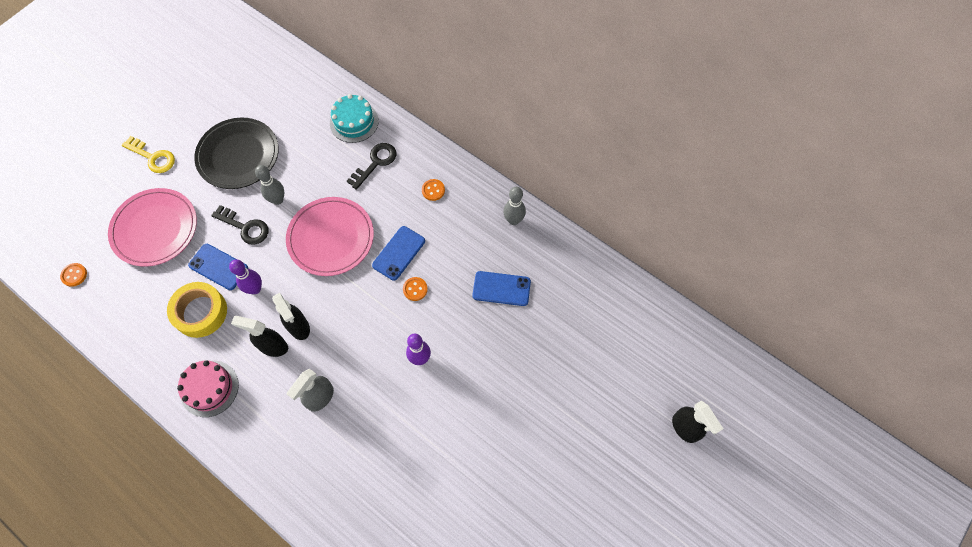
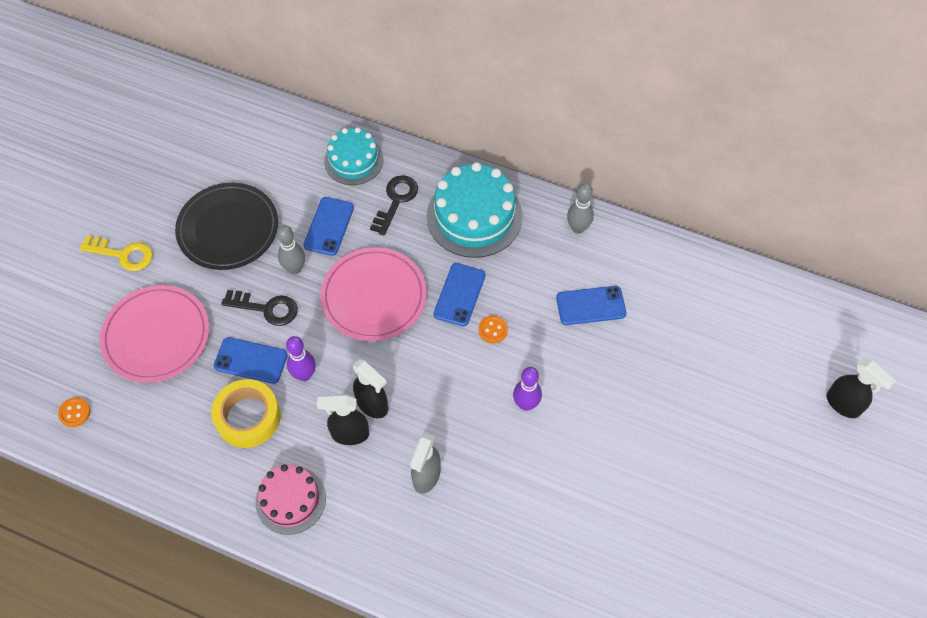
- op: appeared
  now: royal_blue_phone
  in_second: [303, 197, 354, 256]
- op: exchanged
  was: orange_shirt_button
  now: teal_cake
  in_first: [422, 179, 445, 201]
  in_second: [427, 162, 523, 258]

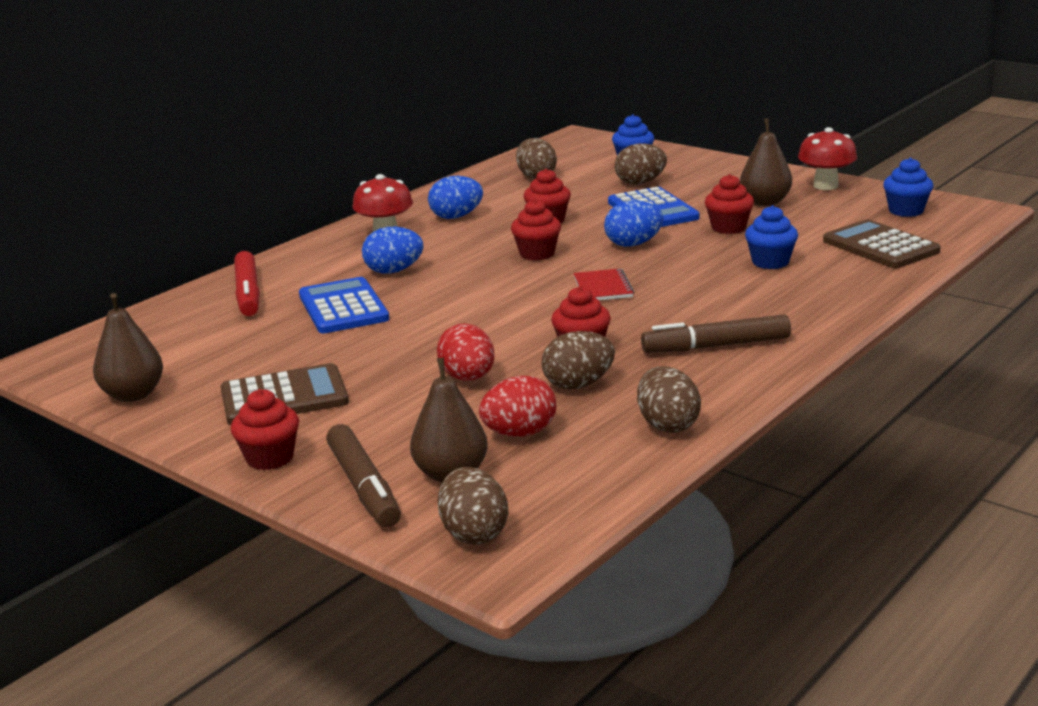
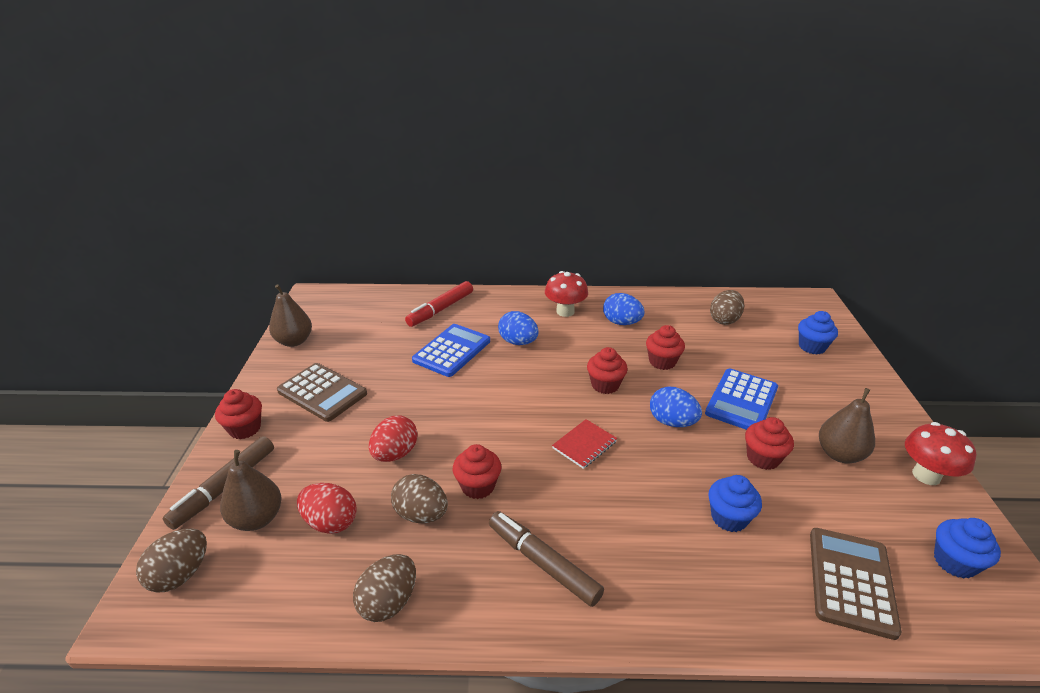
- op: missing
  was: dark_brown_egg_shape
  in_first: [615, 143, 667, 185]

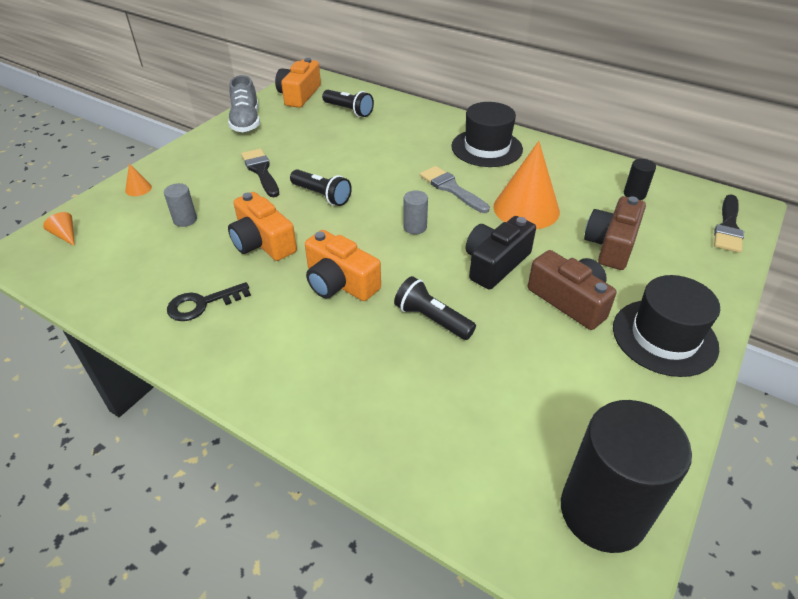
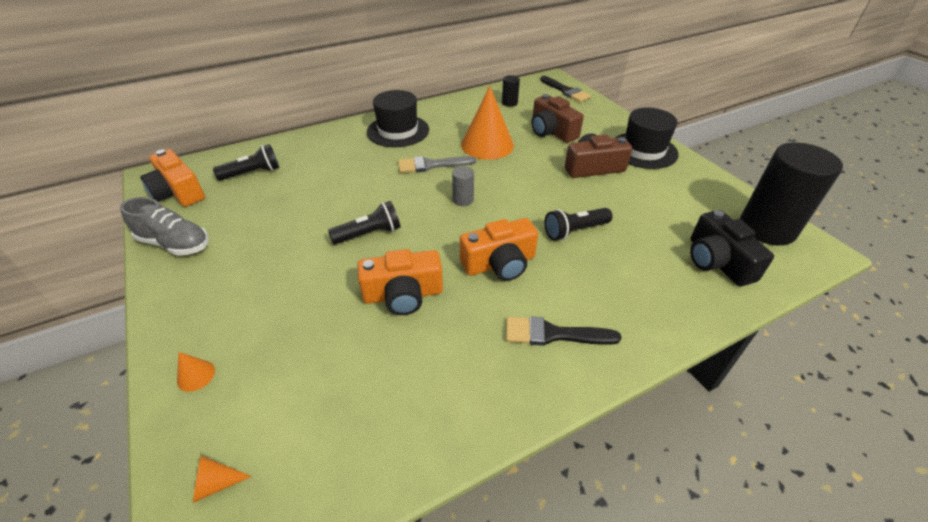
- op: missing
  was: gray_cylinder_shape
  in_first: [164, 183, 197, 227]
- op: missing
  was: jet-black_key
  in_first: [167, 282, 251, 321]
- op: relocated
  was: jet-black_paintbrush
  in_first: [241, 149, 279, 197]
  in_second: [506, 317, 621, 346]
- op: relocated
  was: jet-black_compact_camera
  in_first: [466, 216, 536, 290]
  in_second: [690, 210, 774, 287]

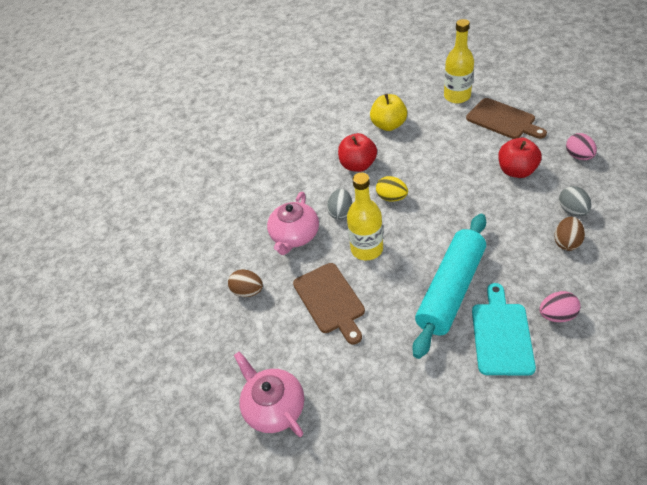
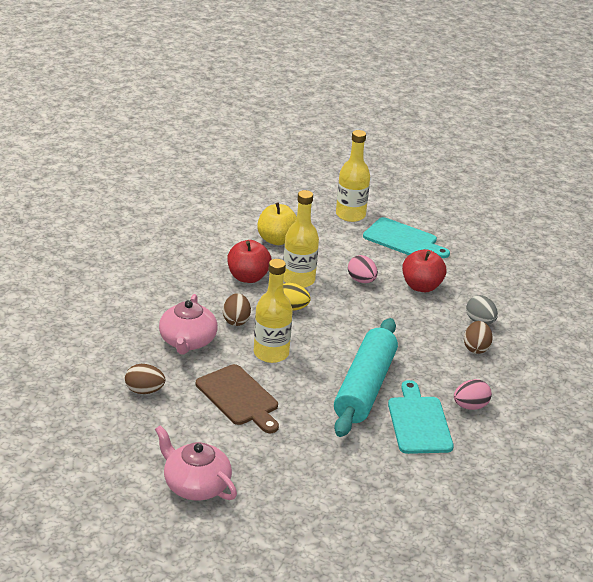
- op: appeared
  now: golden_flask
  in_second: [283, 190, 319, 288]
- op: relocated
  was: rose-pink_egg_shape
  in_first: [566, 133, 597, 160]
  in_second: [348, 255, 378, 283]
- op: colour
  was: gray_egg_shape
  now: dark_brown_egg_shape
  in_first: [327, 189, 352, 220]
  in_second: [223, 293, 251, 326]
- op: colour
  was: dark_brown_cutting_board
  now: teal_cutting_board
  in_first: [466, 98, 547, 139]
  in_second: [363, 217, 450, 258]

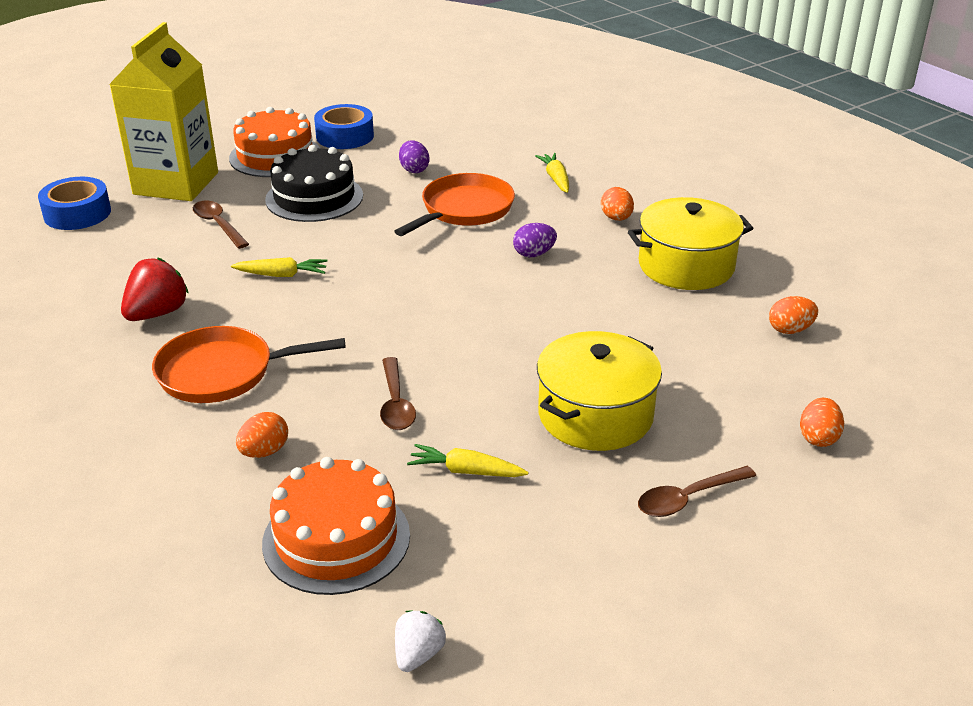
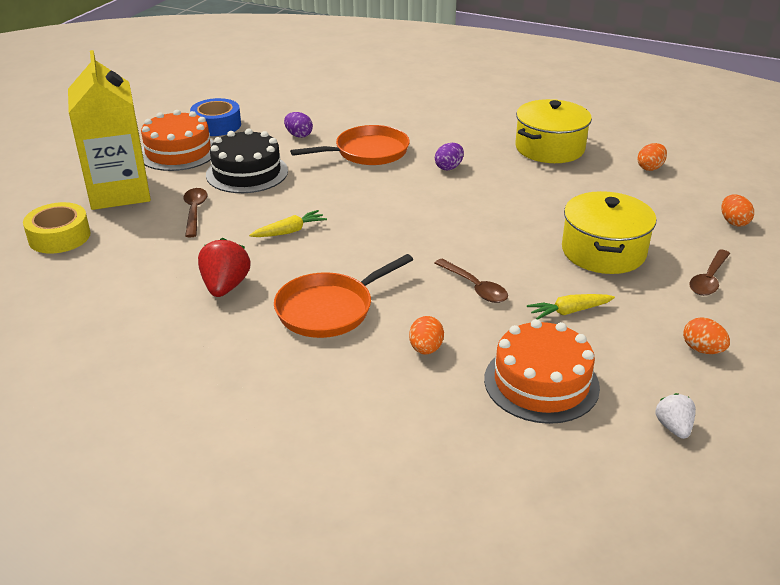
- op: missing
  was: golden_carrot
  in_first: [535, 153, 569, 193]
- op: relocated
  was: orange_egg_shape
  in_first: [601, 187, 634, 221]
  in_second: [683, 317, 730, 354]
- op: colour
  was: royal_blue_sticky_tape
  now: golden_sticky_tape
  in_first: [38, 177, 111, 230]
  in_second: [23, 202, 91, 254]
- op: spun
  was: dark_brown_spoon
  in_first: [193, 201, 249, 249]
  in_second: [183, 188, 208, 237]
  clockwise: 60
- op: spun
  was: orange_pan
  in_first: [395, 173, 515, 236]
  in_second: [290, 125, 410, 165]
  clockwise: 60

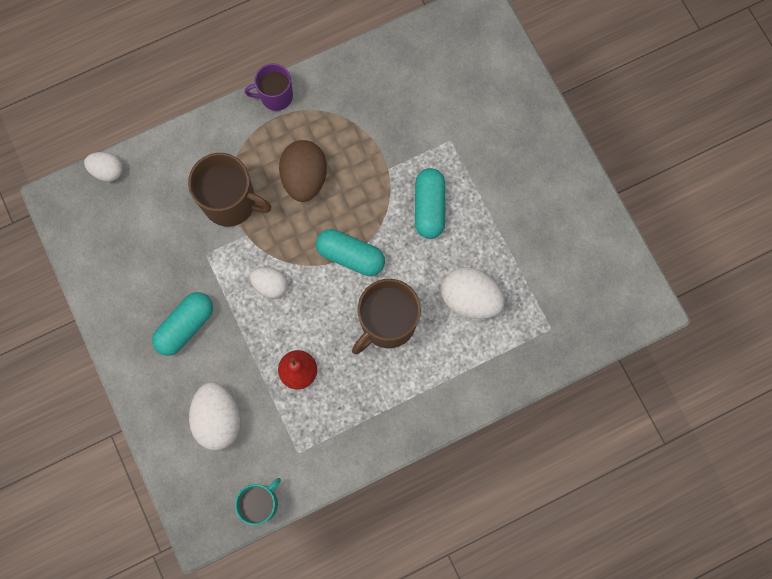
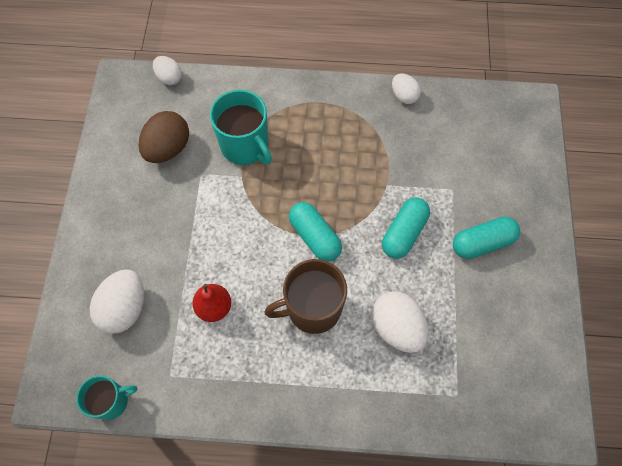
- op: missing
  was: royal_purple_tea_mug
  in_first: [245, 63, 293, 111]
- op: relocated
  was: teal_pill_shape
  in_first: [152, 292, 213, 356]
  in_second: [453, 217, 520, 259]
- op: relocated
  was: white_egg_shape
  in_first: [250, 267, 288, 298]
  in_second: [392, 74, 421, 104]
- op: relocated
  was: dark_brown_egg_shape
  in_first: [279, 140, 327, 202]
  in_second: [138, 111, 189, 163]
- op: colour
  was: dark_brown_tea_mug
  now: teal_tea_mug
  in_first: [188, 153, 272, 227]
  in_second: [210, 90, 272, 165]

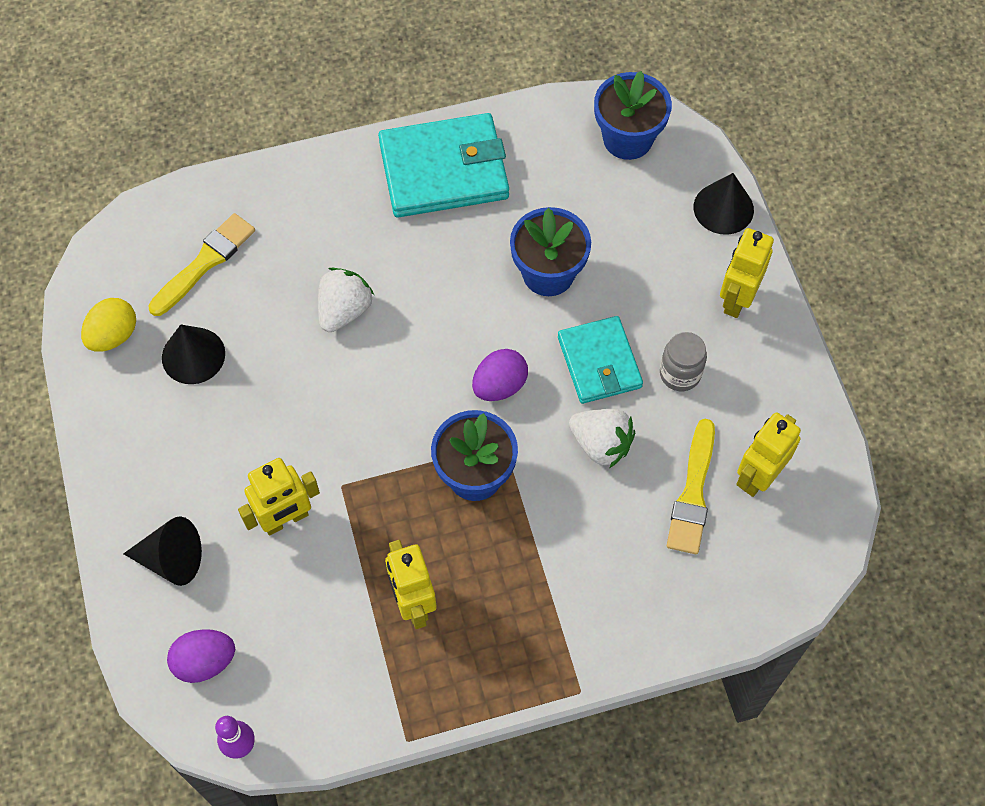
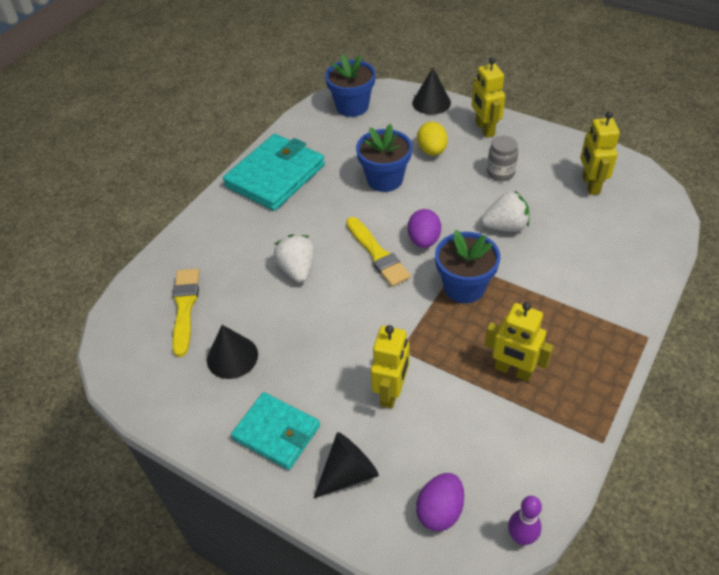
- op: relocated
  was: golden_egg_shape
  in_first: [81, 298, 136, 352]
  in_second: [417, 122, 448, 156]
- op: relocated
  was: teal_wallet
  in_first: [558, 316, 643, 404]
  in_second: [231, 392, 320, 470]
- op: relocated
  was: golden_paintbrush
  in_first: [667, 419, 715, 554]
  in_second: [346, 217, 411, 287]

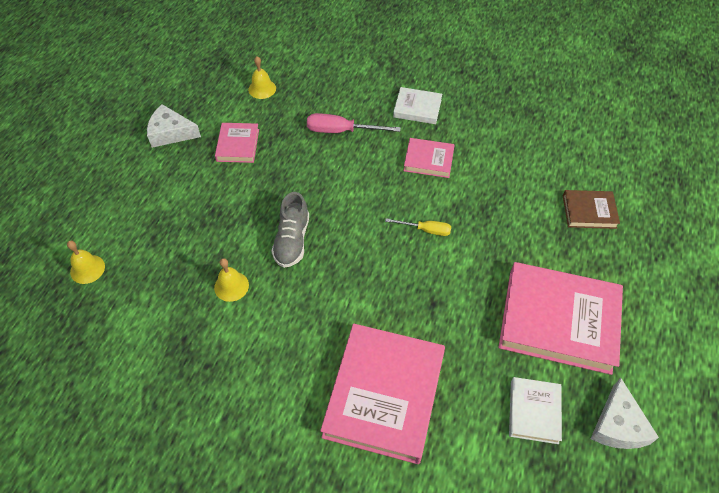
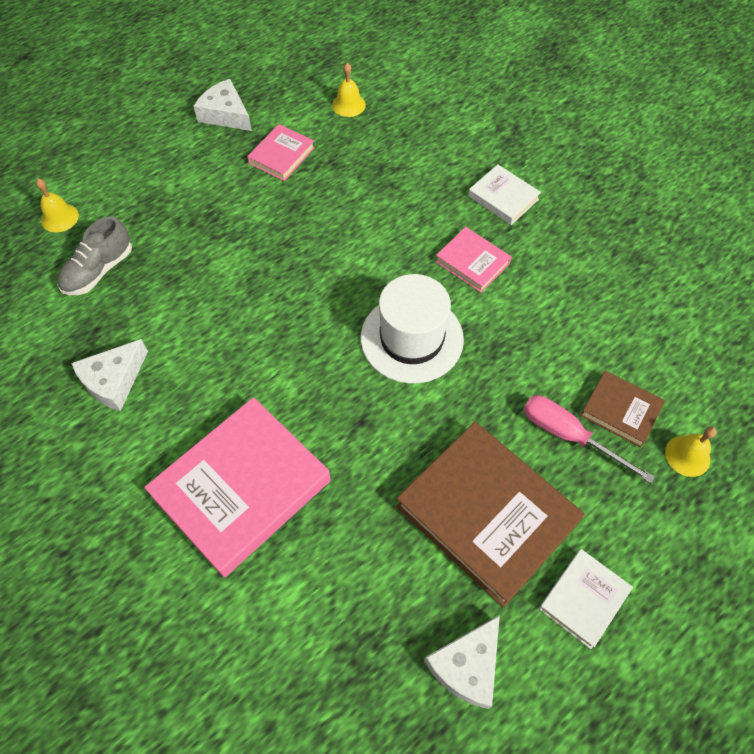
- op: appeared
  now: white_cheese_wedge
  in_second: [71, 339, 148, 411]
- op: relocated
  was: golden_hand_bell
  in_first: [214, 258, 249, 302]
  in_second: [665, 427, 717, 477]
- op: relocated
  was: gray_lace-up_shoe
  in_first: [271, 192, 309, 268]
  in_second: [57, 216, 132, 295]
- op: relocated
  was: rose-pink_hand_screwdriver
  in_first: [307, 113, 401, 133]
  in_second: [523, 395, 655, 483]
- op: relocated
  was: white_book
  in_first: [509, 377, 562, 444]
  in_second: [539, 549, 633, 649]
- op: exchanged
  was: golden_hand_screwdriver
  now: white_top_hat
  in_first: [385, 218, 451, 236]
  in_second: [361, 274, 464, 383]
- op: colour
  was: rose-pink_book
  now: dark_brown_book
  in_first: [499, 262, 623, 375]
  in_second: [396, 422, 585, 608]

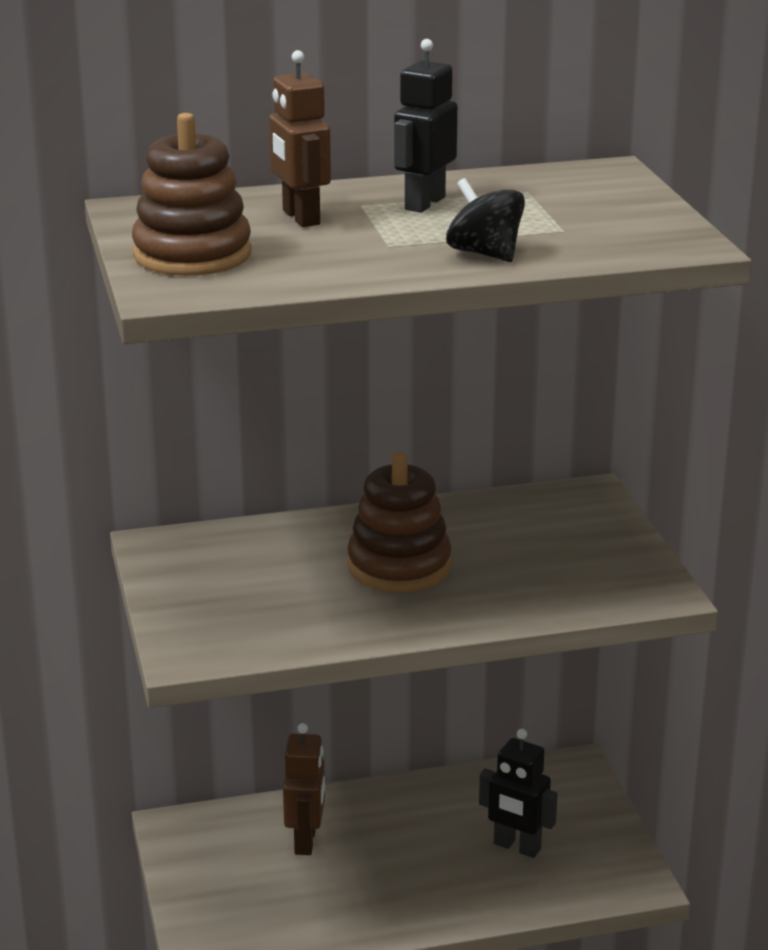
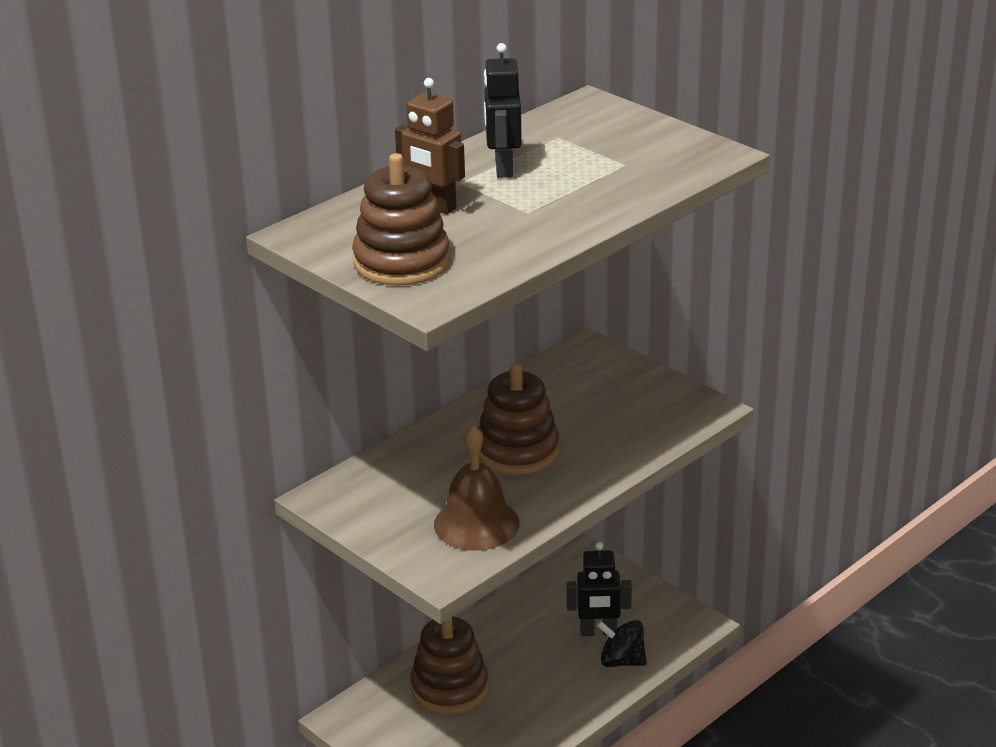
- op: appeared
  now: dark_brown_hand_bell
  in_second: [434, 425, 519, 551]
- op: relocated
  was: jet-black_whirligig
  in_first: [446, 178, 525, 262]
  in_second: [597, 620, 647, 667]
- op: exchanged
  was: dark_brown_robot
  now: dark_brown_stacking_rings
  in_first: [283, 723, 325, 855]
  in_second: [410, 617, 488, 714]

